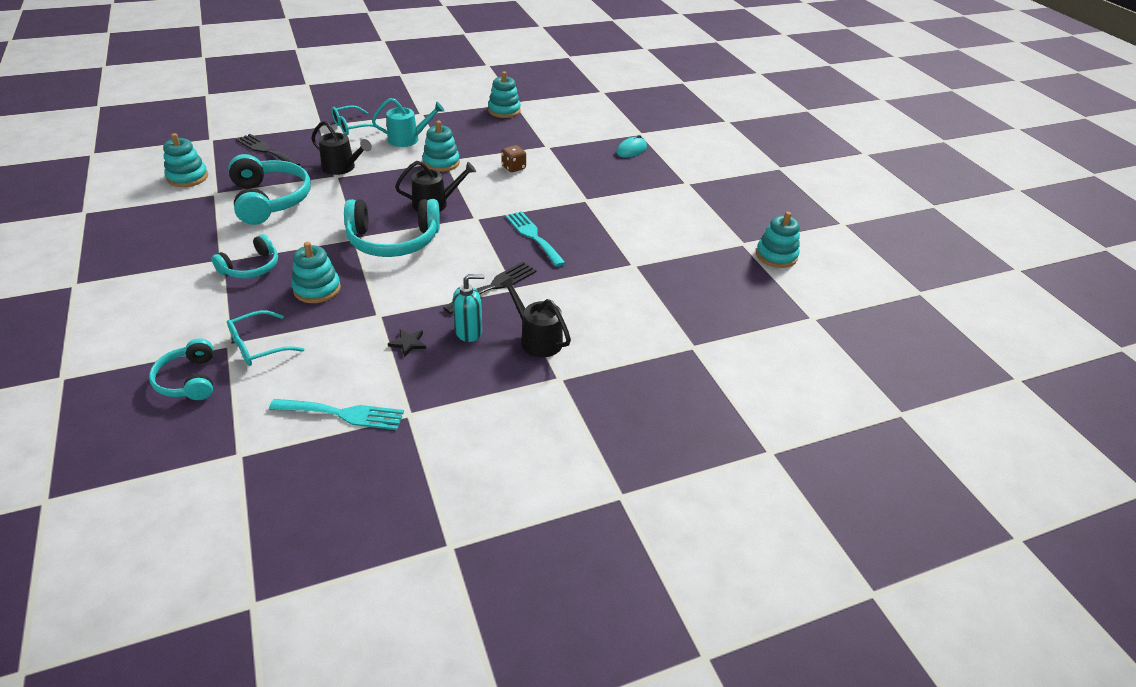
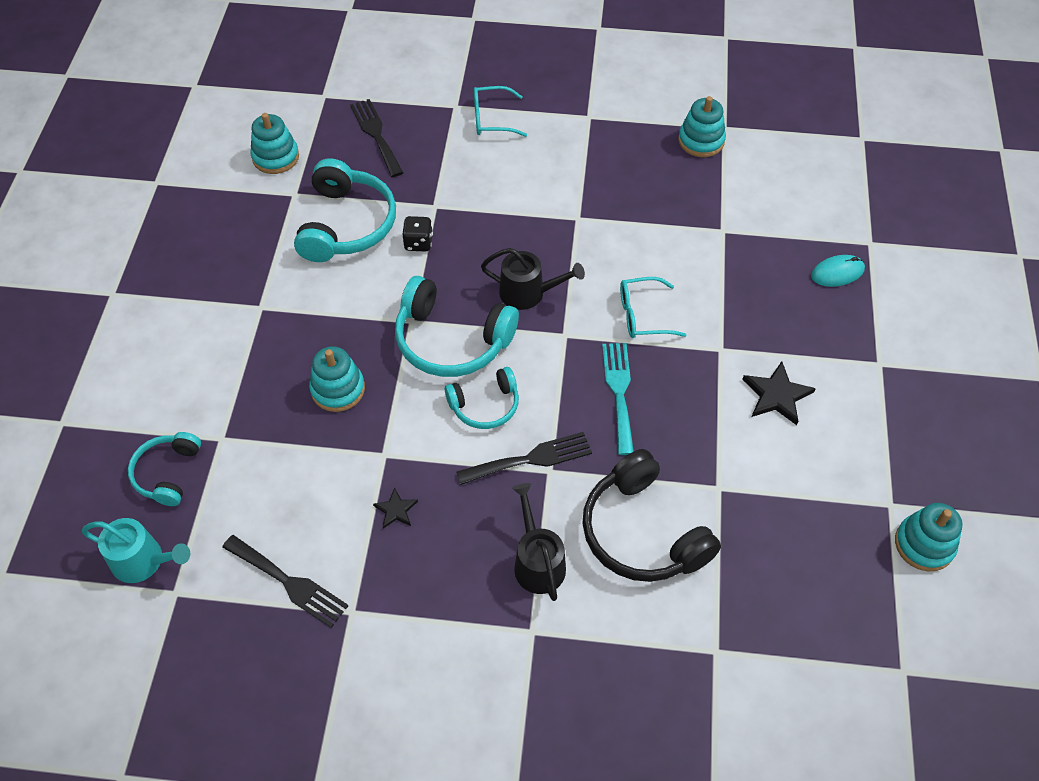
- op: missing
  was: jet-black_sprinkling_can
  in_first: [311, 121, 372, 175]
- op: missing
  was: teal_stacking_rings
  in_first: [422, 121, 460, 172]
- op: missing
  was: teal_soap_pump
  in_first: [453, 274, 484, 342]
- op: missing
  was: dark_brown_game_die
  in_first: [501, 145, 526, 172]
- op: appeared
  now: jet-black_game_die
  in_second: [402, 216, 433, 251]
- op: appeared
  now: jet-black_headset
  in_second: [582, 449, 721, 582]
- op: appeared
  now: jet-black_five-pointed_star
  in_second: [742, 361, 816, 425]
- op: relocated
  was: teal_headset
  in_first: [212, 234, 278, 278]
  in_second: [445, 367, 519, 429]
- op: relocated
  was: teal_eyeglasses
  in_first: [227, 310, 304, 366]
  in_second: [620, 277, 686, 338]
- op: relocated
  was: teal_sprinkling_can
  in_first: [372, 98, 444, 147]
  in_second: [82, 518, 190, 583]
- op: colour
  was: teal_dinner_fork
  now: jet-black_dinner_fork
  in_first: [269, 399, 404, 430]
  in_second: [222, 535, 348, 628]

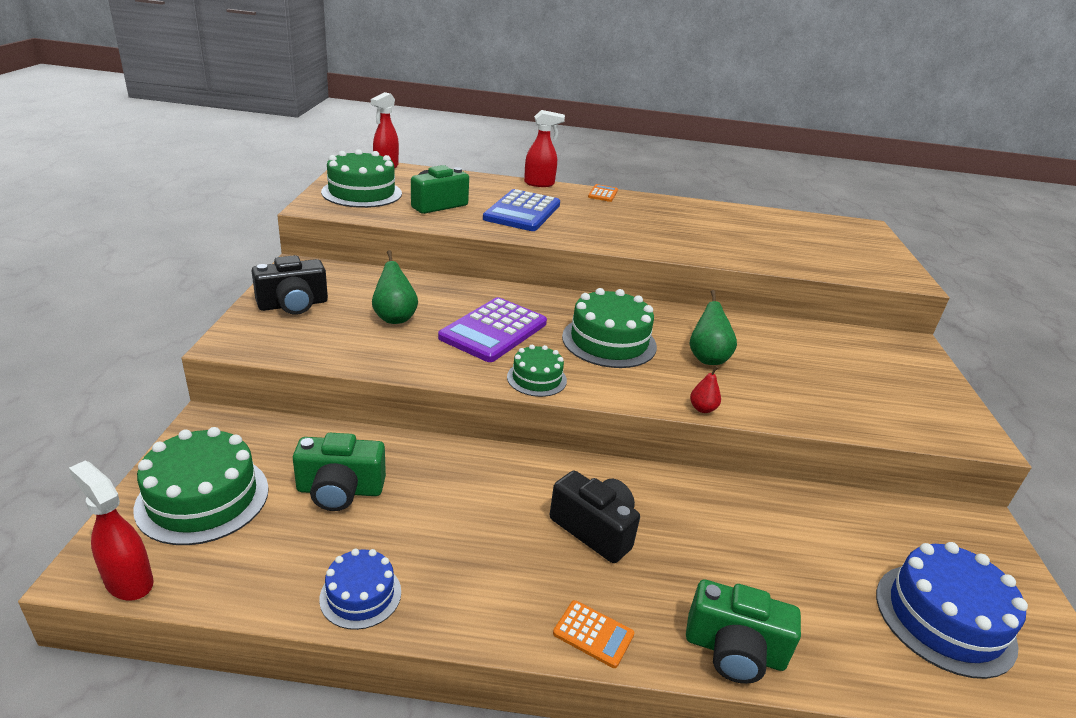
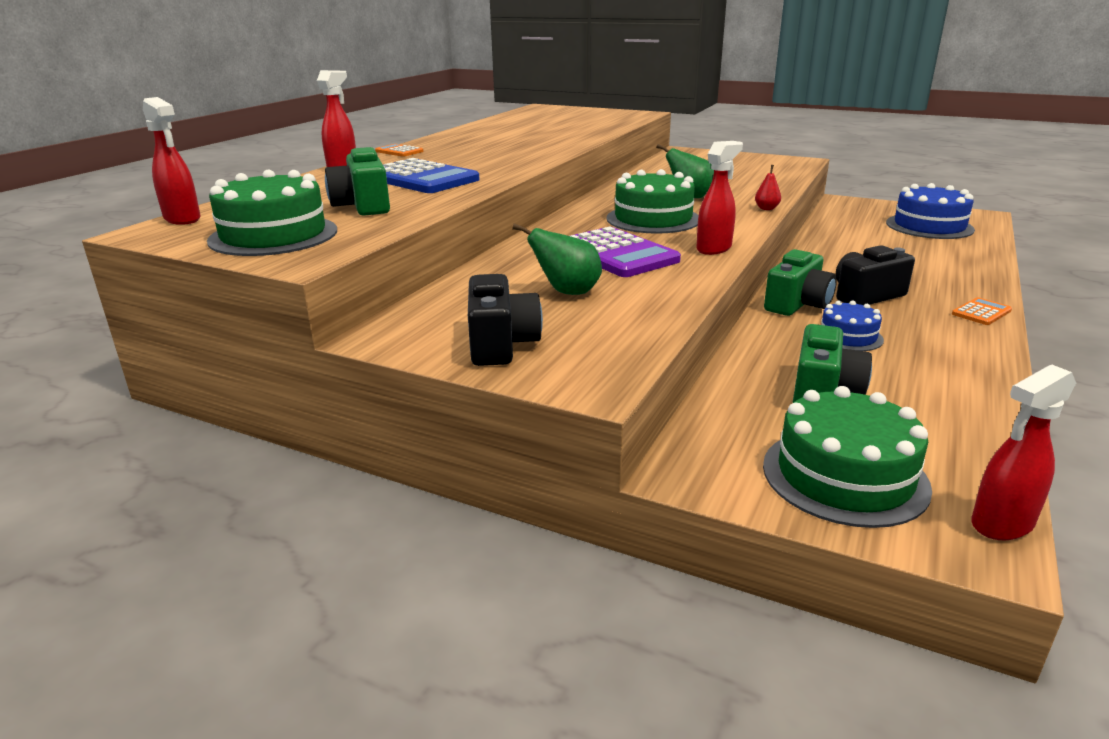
- op: relocated
  was: royal_blue_cake
  in_first: [319, 549, 401, 630]
  in_second: [821, 300, 884, 351]
- op: relocated
  was: leaf-green_compact_camera
  in_first: [686, 579, 801, 684]
  in_second: [764, 249, 837, 316]
- op: exchanged
  was: leaf-green_cake
  now: scarlet_spray_cleaner
  in_first: [507, 345, 567, 397]
  in_second: [696, 141, 743, 255]

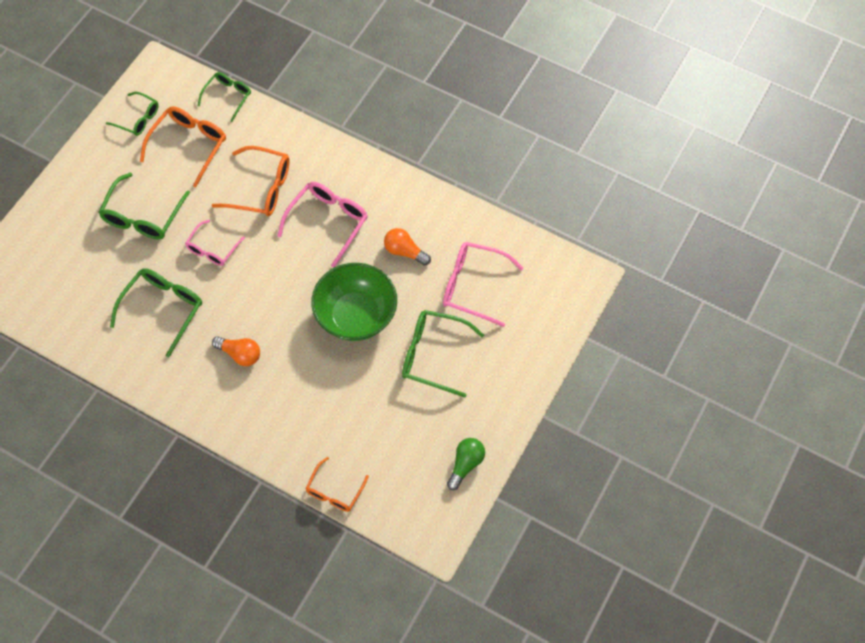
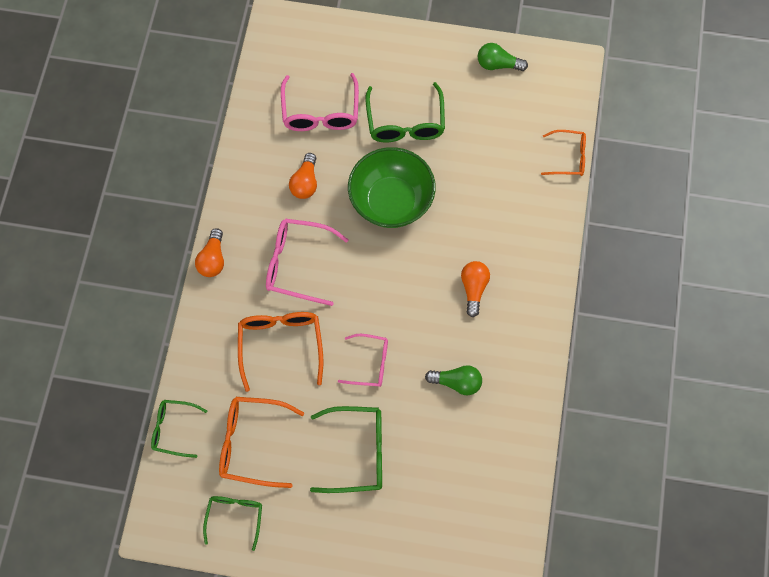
- op: appeared
  now: orange_bulb
  in_second: [195, 228, 224, 277]
- op: exchanged
  was: leaf-green_eyeglasses
  now: leaf-green_bulb
  in_first: [110, 268, 202, 357]
  in_second: [425, 365, 482, 395]

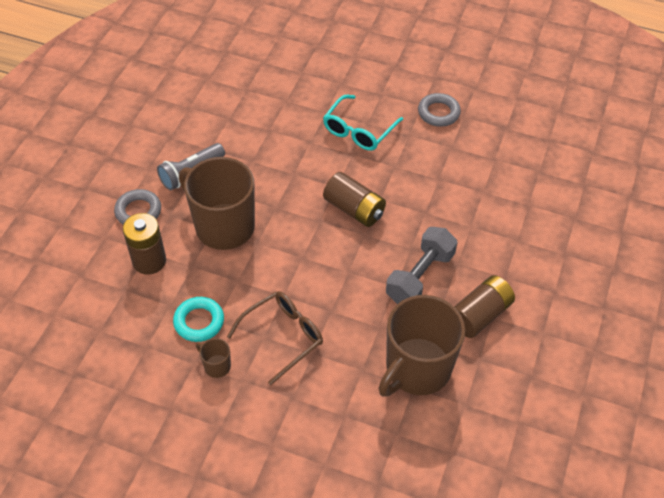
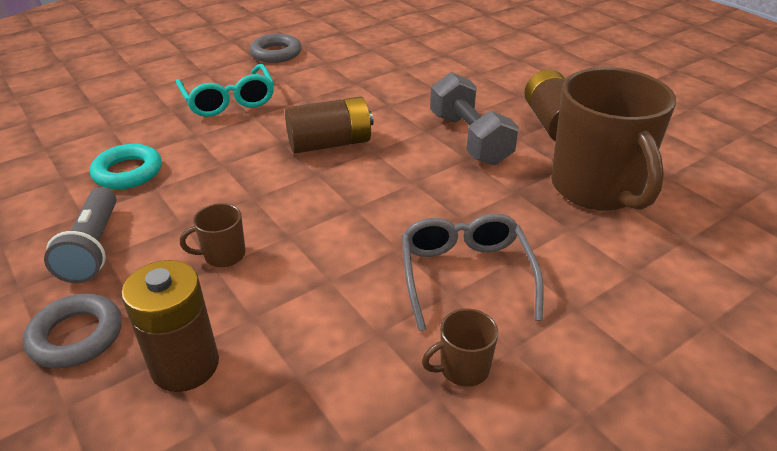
- op: relocated
  was: teal_torus
  in_first: [173, 297, 224, 342]
  in_second: [90, 144, 162, 189]
- op: colour
  was: dark_brown_eyeglasses
  now: gray_eyeglasses
  in_first: [227, 291, 323, 385]
  in_second: [401, 214, 544, 331]
- op: size
  was: dark_brown_tea_mug
  in_first: [179, 157, 255, 250]
  in_second: [180, 203, 246, 267]
  ratio: 0.4

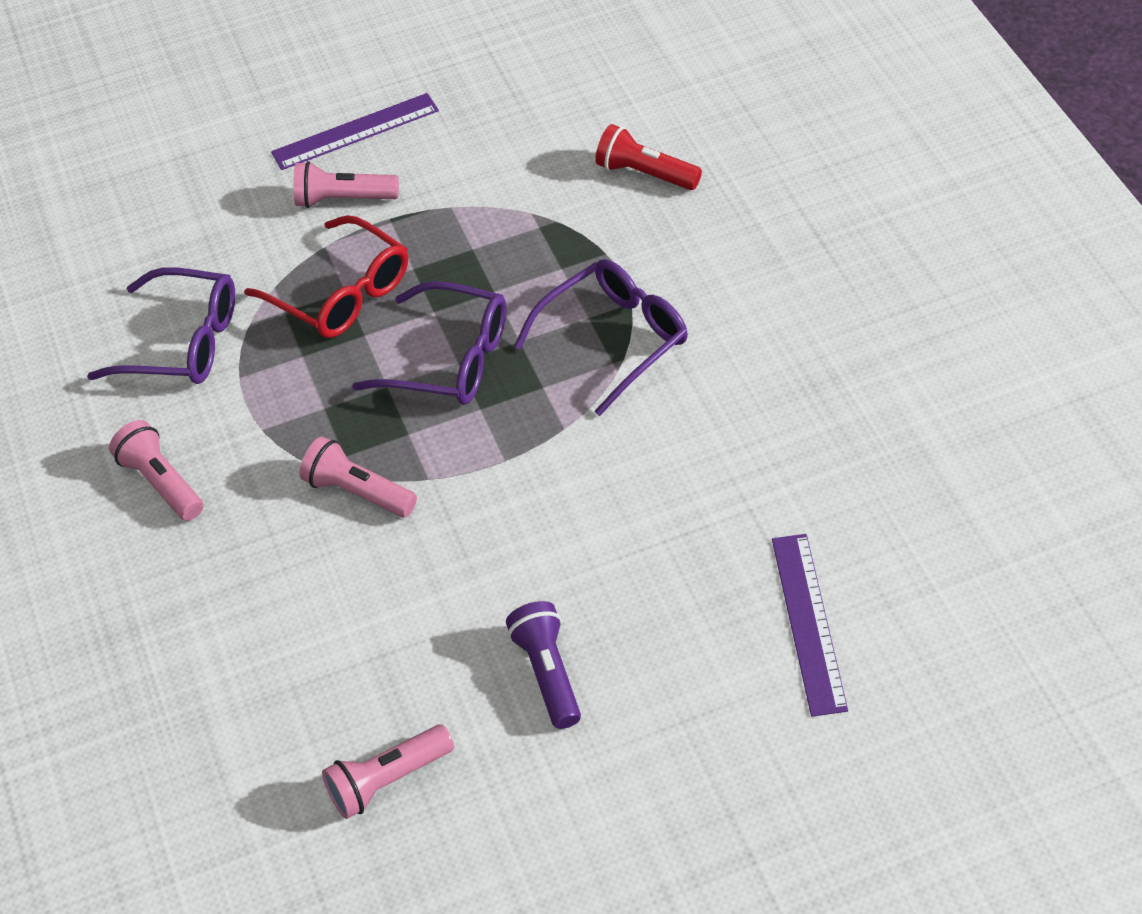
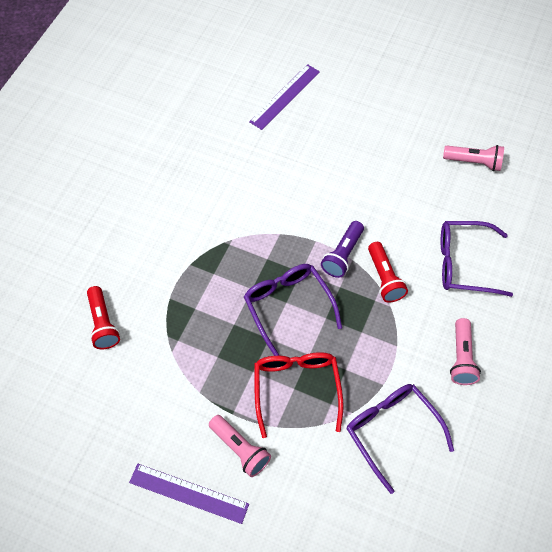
- op: relocated
  was: royal_purple_flashlight
  in_first: [506, 601, 581, 729]
  in_second: [321, 221, 364, 278]
- op: relocated
  was: royal_purple_eyeglasses
  in_first: [514, 259, 688, 416]
  in_second: [441, 221, 513, 297]
- op: colour
  was: rose-pink_flashlight
  now: scarlet_flashlight
  in_first: [300, 437, 417, 517]
  in_second: [368, 242, 408, 303]

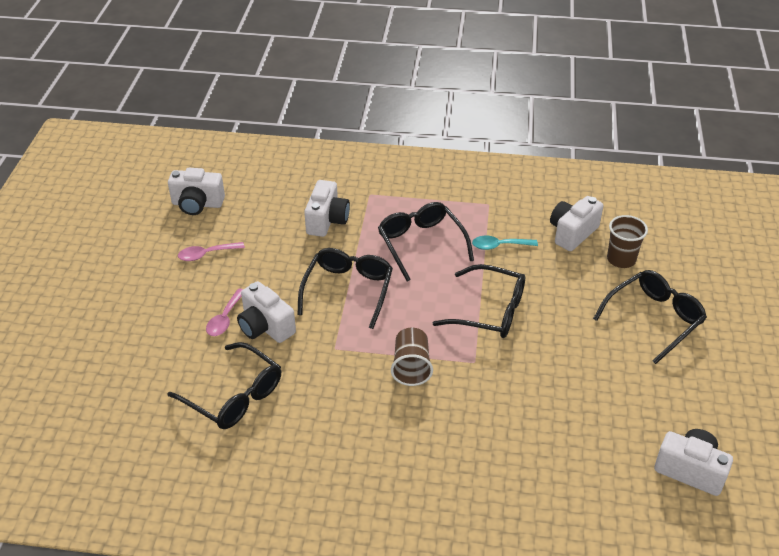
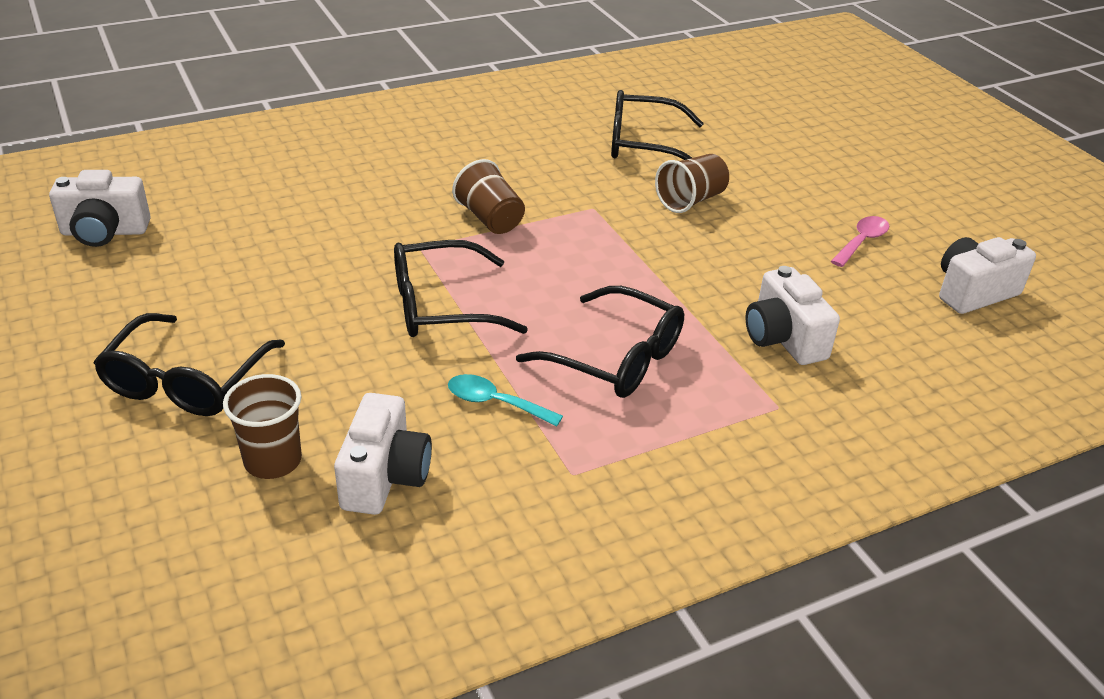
- op: missing
  was: rose-pink_spoon
  in_first: [206, 289, 243, 336]
- op: missing
  was: jet-black_eyeglasses
  in_first: [297, 248, 393, 329]
- op: exchanged
  was: white_compact_camera
  now: dark_brown_cup
  in_first: [237, 281, 296, 343]
  in_second: [655, 154, 729, 213]
- op: spun
  was: teal_spoon
  in_first: [472, 236, 538, 250]
  in_second: [448, 374, 563, 426]
  clockwise: -120

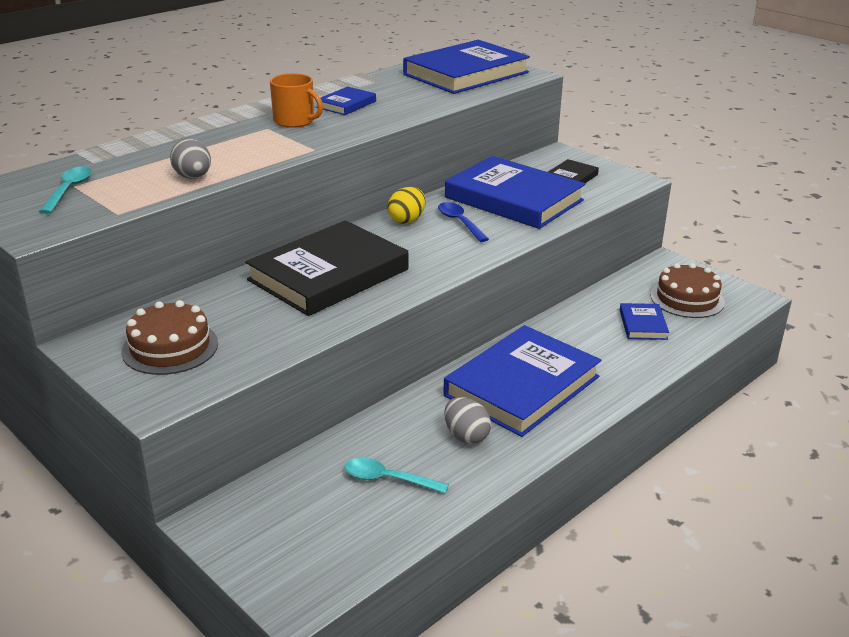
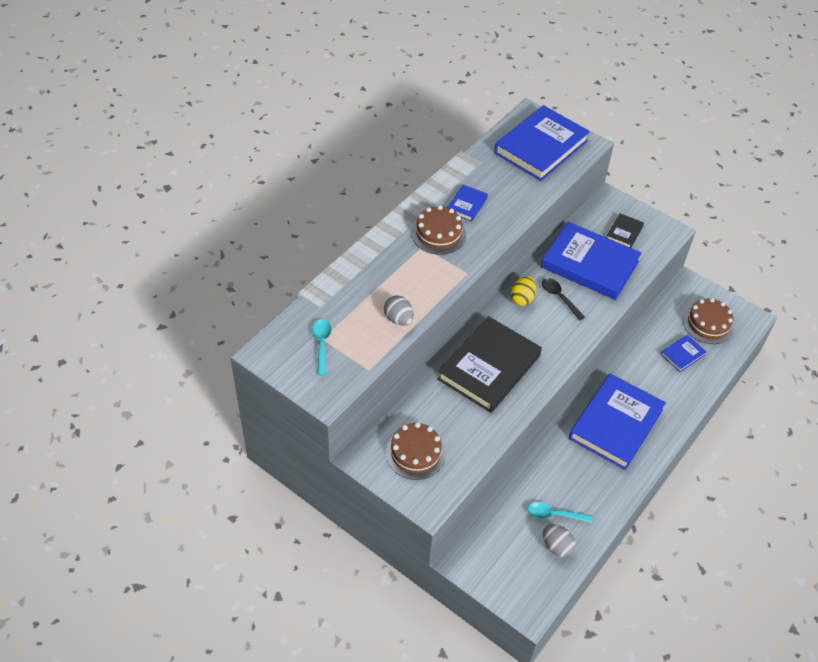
- op: relocated
  was: gray_egg_shape
  in_first: [444, 397, 491, 444]
  in_second: [543, 524, 575, 557]
- op: exchanged
  was: orange_tea_mug
  now: dark_brown_cake
  in_first: [270, 73, 323, 128]
  in_second: [411, 205, 466, 255]
- op: colour
  was: royal_blue_spoon
  now: jet-black_spoon
  in_first: [438, 202, 489, 242]
  in_second: [542, 278, 585, 320]
- op: spun
  was: royal_blue_book
  in_first: [620, 303, 669, 340]
  in_second: [661, 335, 706, 372]
  clockwise: 60

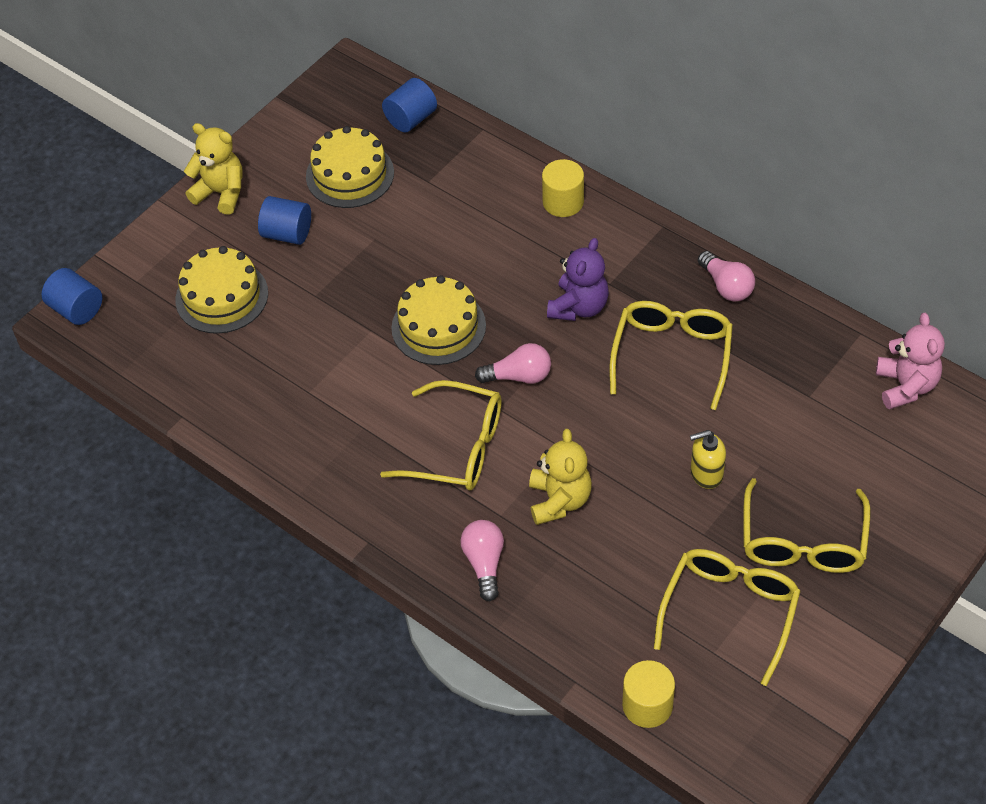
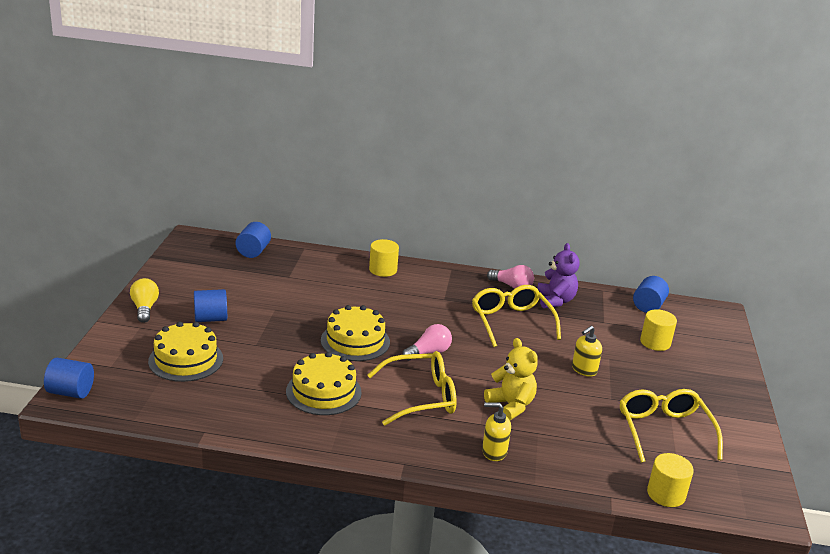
- op: missing
  was: golden_eyeglasses
  in_first: [743, 478, 870, 573]
- op: appeared
  now: golden_cylinder_shape
  in_second: [640, 309, 677, 351]
- op: relocated
  was: golden_cake
  in_first: [306, 126, 394, 208]
  in_second: [286, 352, 362, 415]
- op: relocated
  was: royal_purple_teddy_bear
  in_first: [547, 238, 609, 321]
  in_second: [537, 243, 580, 308]
- op: exchanged
  was: golden_teddy_bear
  now: golden_bulb
  in_first: [184, 123, 243, 215]
  in_second: [130, 278, 159, 323]
- op: exchanged
  was: rose-pink_bulb
  now: golden_soap_pump
  in_first: [460, 520, 504, 601]
  in_second: [482, 402, 511, 461]
- op: exchanged
  was: rose-pink_teddy_bear
  now: royal_blue_cylinder_shape
  in_first: [876, 313, 945, 410]
  in_second: [633, 276, 669, 313]

